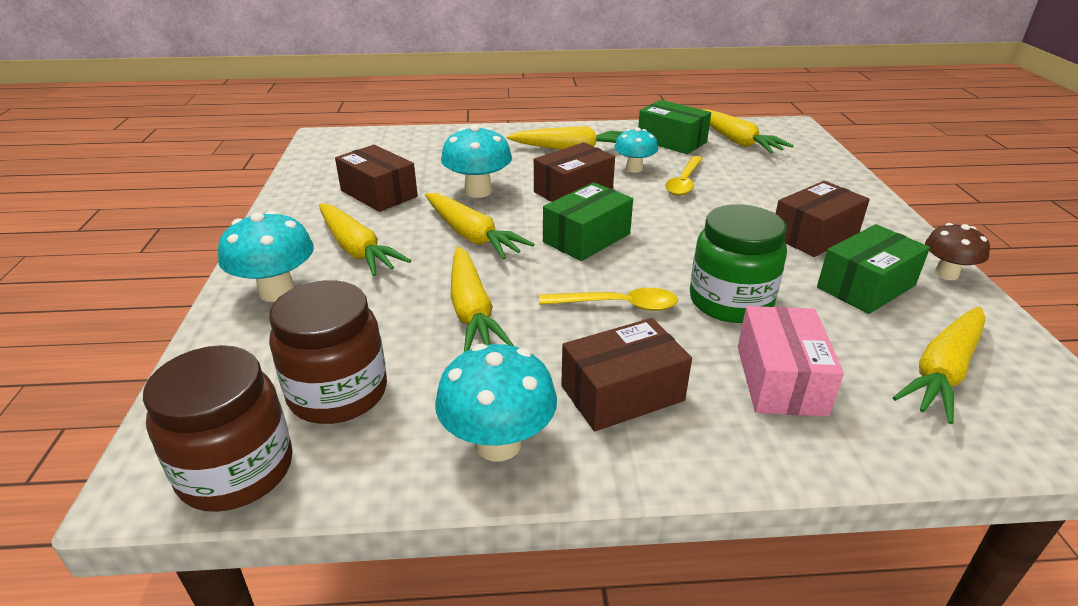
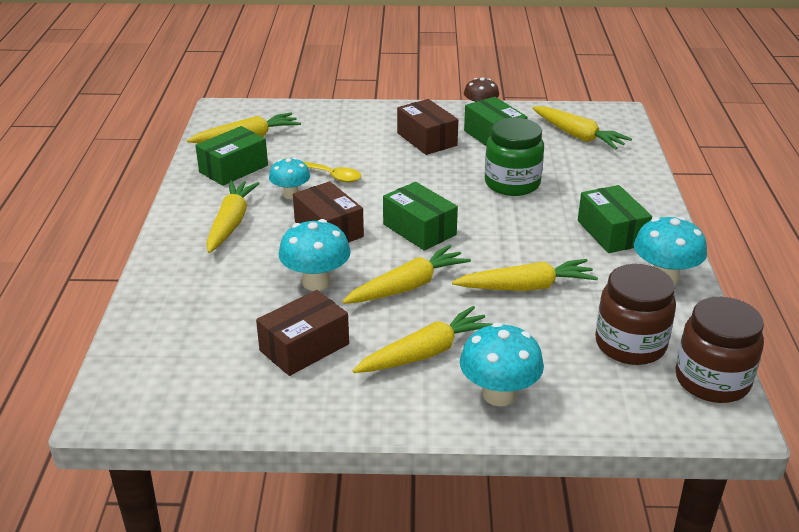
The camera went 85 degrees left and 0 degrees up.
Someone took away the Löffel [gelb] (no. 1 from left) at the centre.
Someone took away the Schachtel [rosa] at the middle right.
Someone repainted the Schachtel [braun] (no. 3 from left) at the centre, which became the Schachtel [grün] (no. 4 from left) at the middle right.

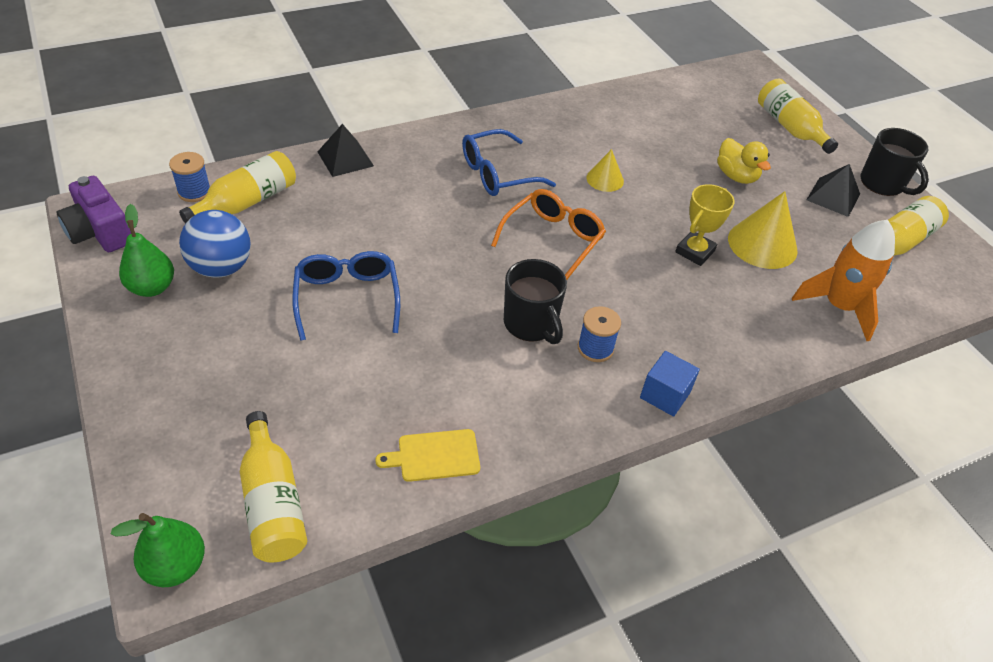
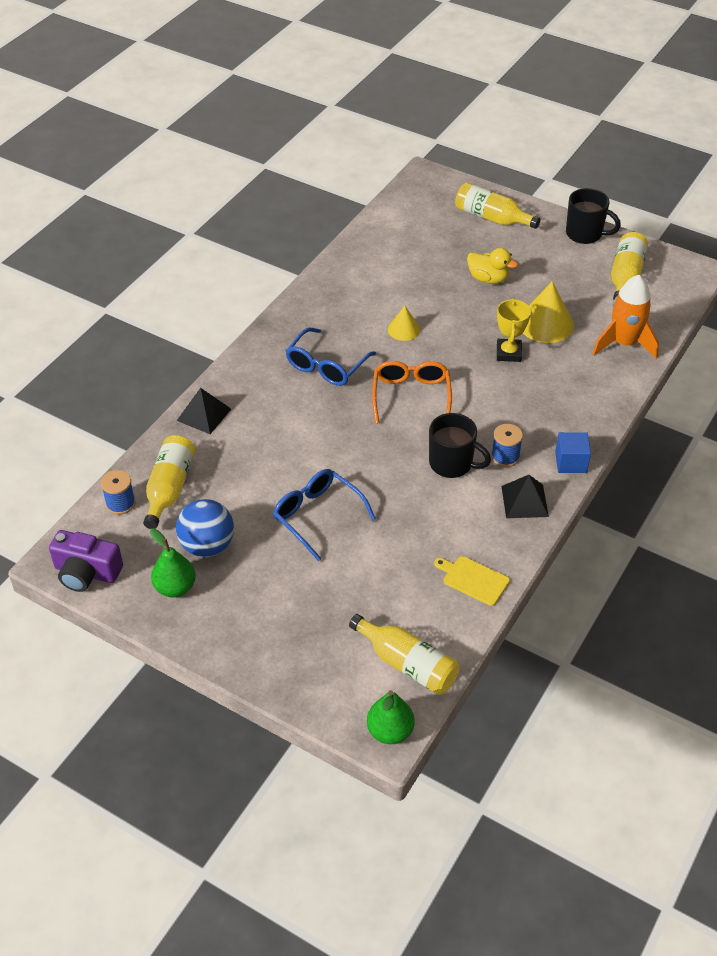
The camera went 30 degrees left and 0 degrees up.
Someone carried the Pyramide [schwarz] (no. 2 from left) from the top right to the middle right.
Someone rotated the Schneidebrett [gelb] at the bottom centre by 75 degrees clockwise.

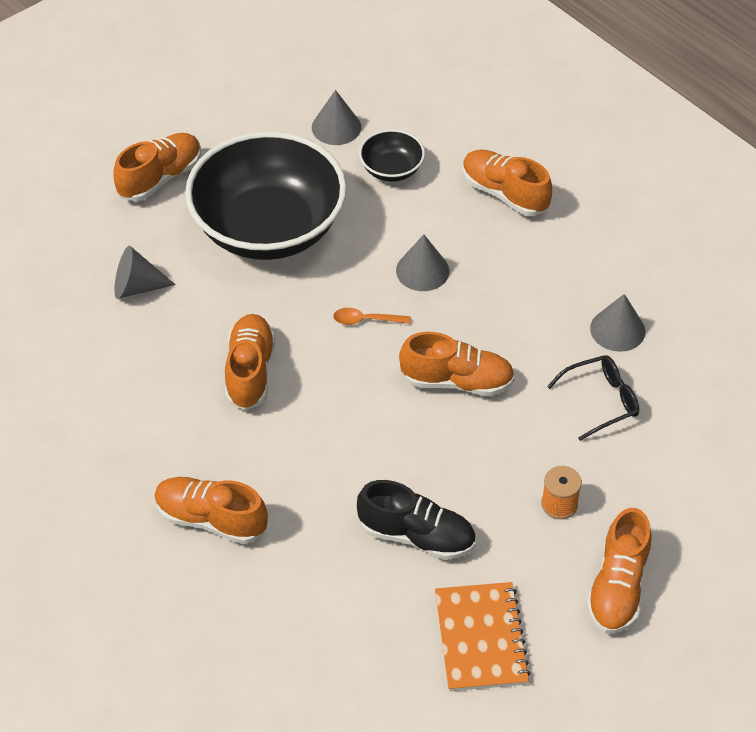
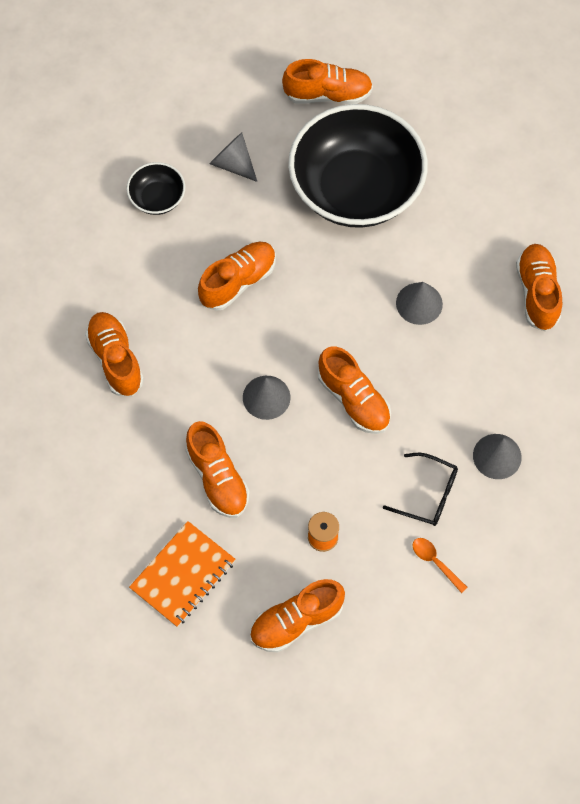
The camera went 45 degrees right and 15 degrees up.
Someone carried the Kegel [grau] (no. 2 from left) from the top centre to the centre.
Someone carried the Löffel [orange] from the centre to the bottom right.
Someone carried the Schüssel [schwarz] (no. 2 from left in the first image) from the top centre to the top left.
Someone repainted the Schuh [schwarz] at the bottom centre, which became the Schuh [orange] (no. 2 from left) at the centre.

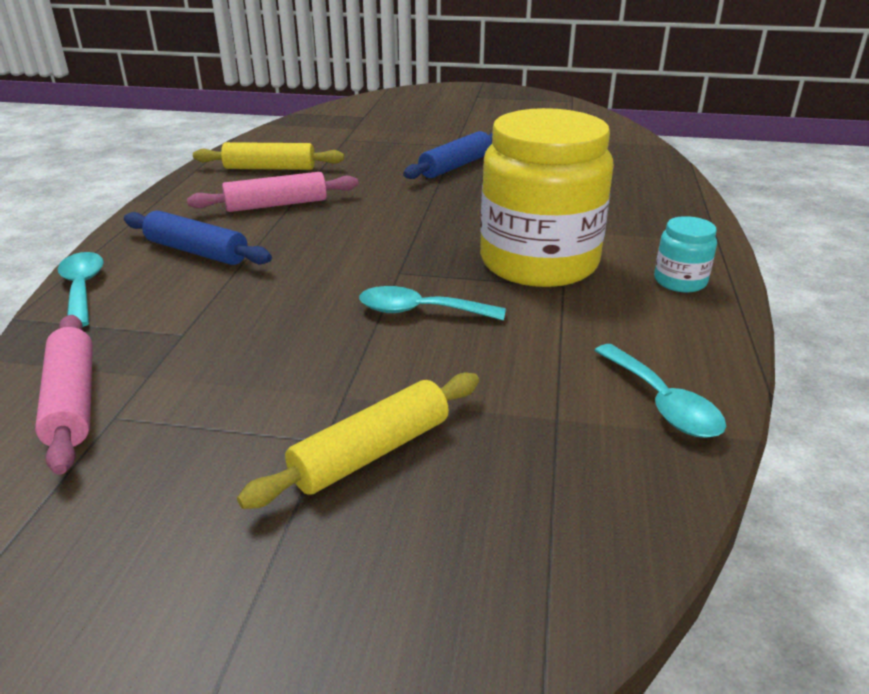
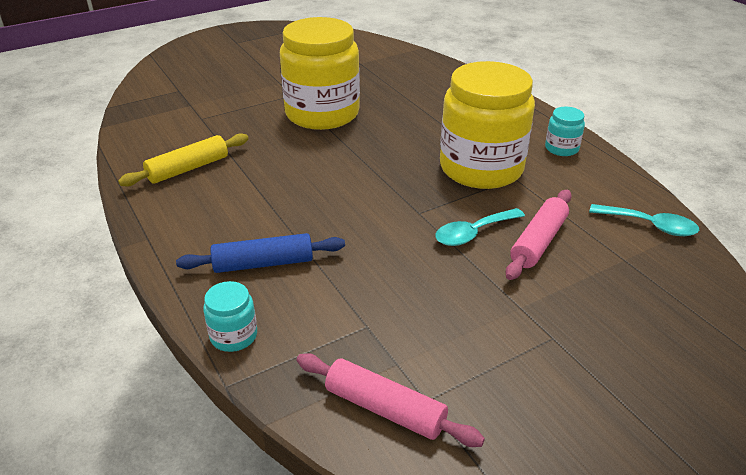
The camera went 40 degrees left and 5 degrees up.
Someone took away the Nudelholz [gelb] (no. 2 from left) at the centre.
Someone carried the Nudelholz [rosa] (no. 2 from left) from the top left to the middle right.
Someone swapped the Löffel [türkis] (no. 1 from left) at the middle left for the Einmachglas [türkis] (no. 1 from left) at the middle left.
Someone swapped the Nudelholz [blau] (no. 2 from left) at the top centre for the Einmachglas [gelb] (no. 1 from left) at the top centre.

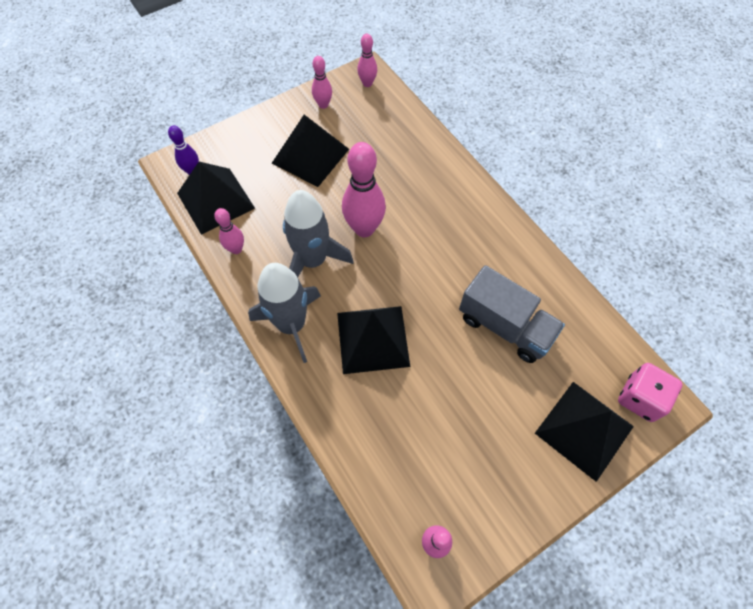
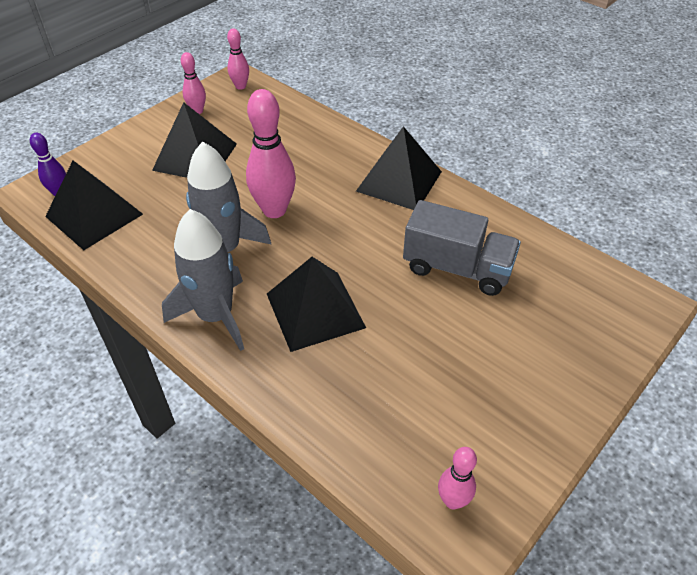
The camera went 15 degrees left and 15 degrees down.
Someone took away the Bowlingkegel [rosa] (no. 1 from left) at the middle left.
Someone took away the Spielwürfel [rosa] at the middle right.
Someone carried the Pyramide [schwarz] (no. 4 from left) from the bottom right to the top centre.

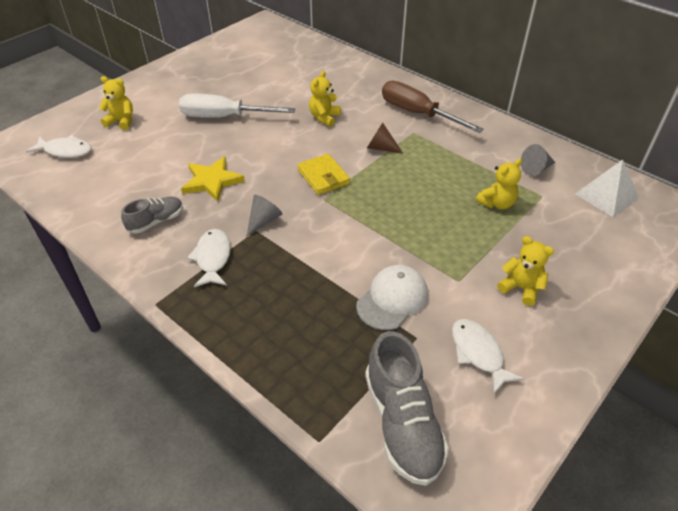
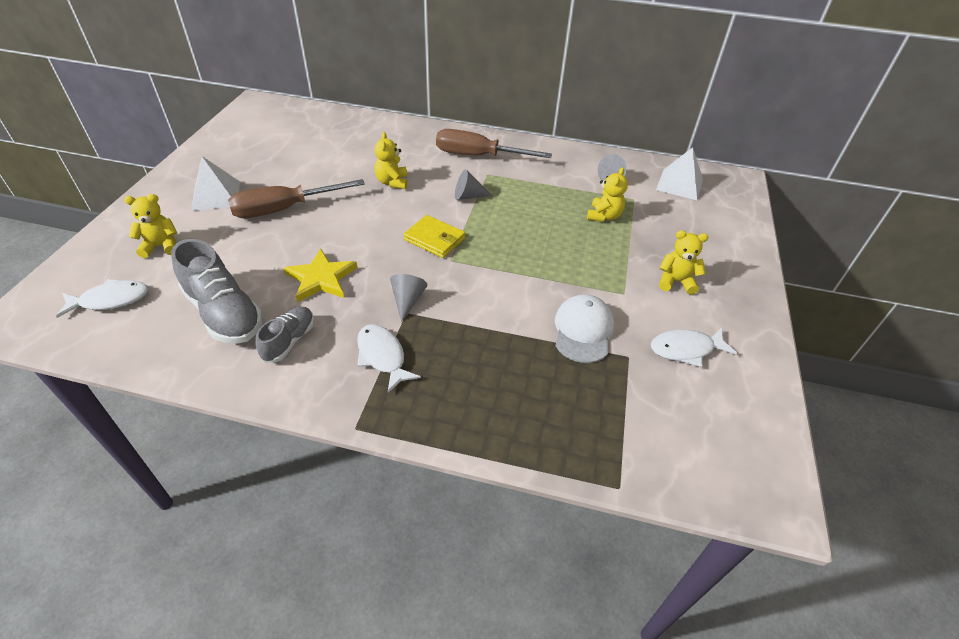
The camera went 30 degrees left and 0 degrees up.
Someone put down the Pyramide [weiß] (no. 1 from left) at the top left.
Someone carried the Schuh [grau] (no. 2 from left in the first image) from the bottom centre to the middle left.
Someone repainted the Schraubenzieher [weiß] at the top centre, which became the Schraubenzieher [braun] (no. 1 from left) at the top left.
Someone repainted the Kegel [braun] at the top centre, which became the Kegel [grau] (no. 2 from left) at the top centre.
Someone rotated the Fisch [weiß] (no. 3 from left) at the bottom right by 45 degrees counterclockwise.

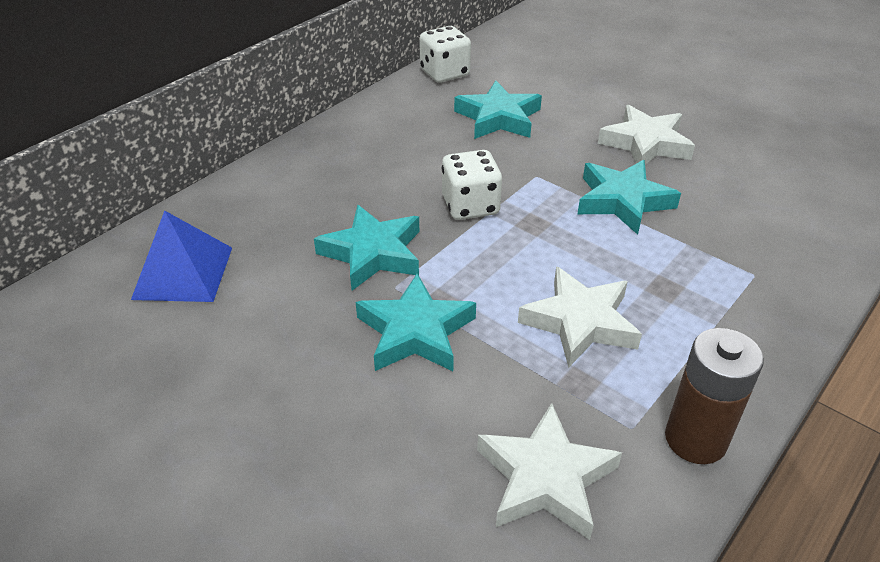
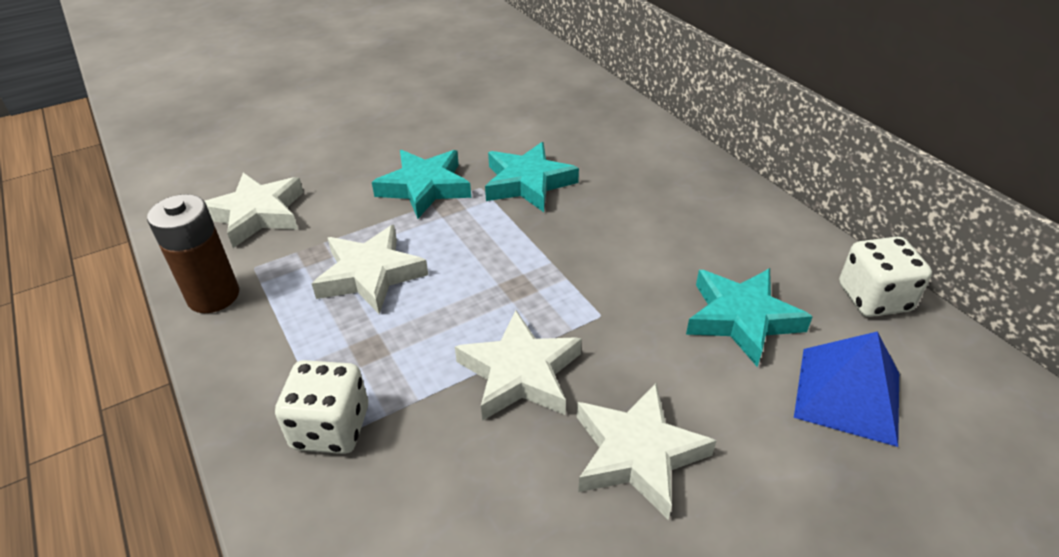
The camera went 110 degrees right and 0 degrees up.
Someone carried the Pyramide [blau] from the middle left to the bottom right.
Someone carried the Spielwürfel [weiß] (no. 2 from left in the first image) from the top centre to the bottom left.
Someone repainted the Stern [türkis] (no. 4 from left) at the middle right, which became the Stern [weiß] (no. 3 from left) at the centre.

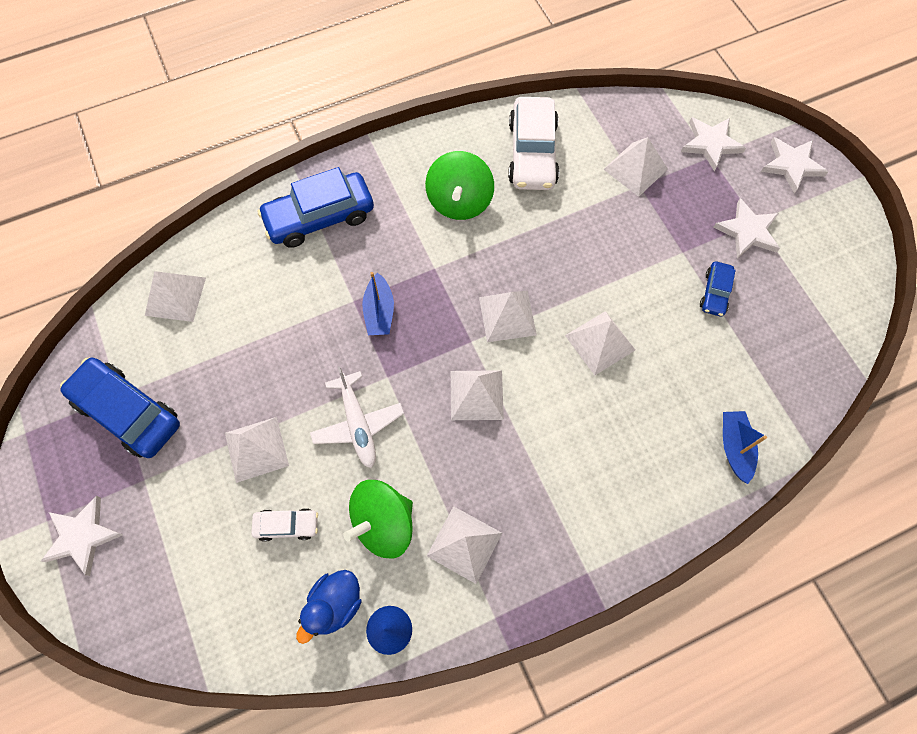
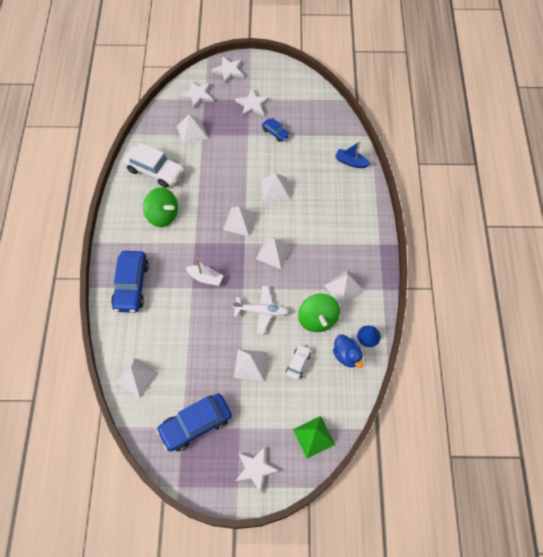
The camera went 65 degrees left and 5 degrees down.
Someone put down the Pyramide [grün] at the bottom centre.
Someone repainted the Boot [blau] (no. 1 from left) at the centre, which became the Boot [weiß] at the centre.

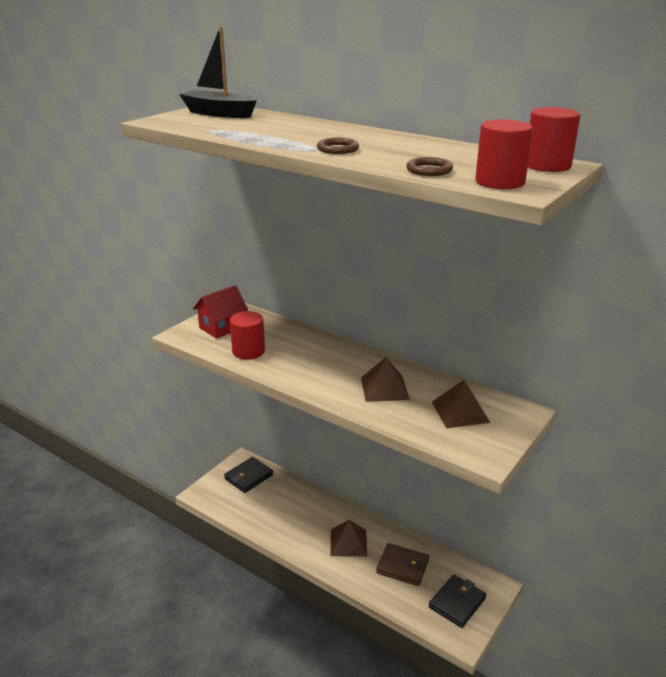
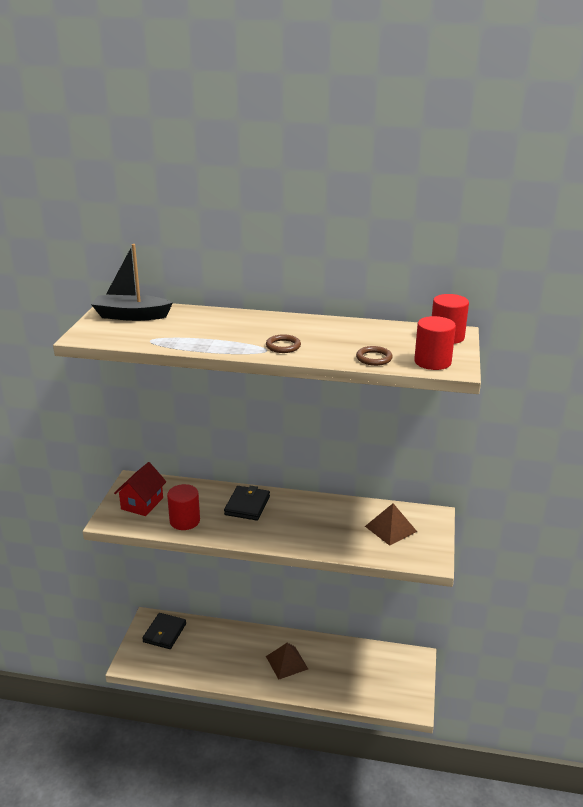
The camera went 25 degrees left and 0 degrees up.
Someone took away the Pyramide [braun] (no. 2 from left) at the centre.
Someone took away the Geldbörse [braun] at the bottom centre.
Someone carried the Geldbörse [schwarz] (no. 2 from left) from the bottom right to the centre.

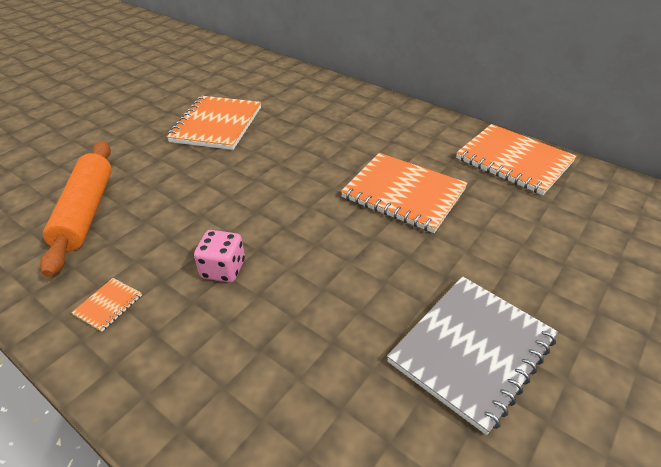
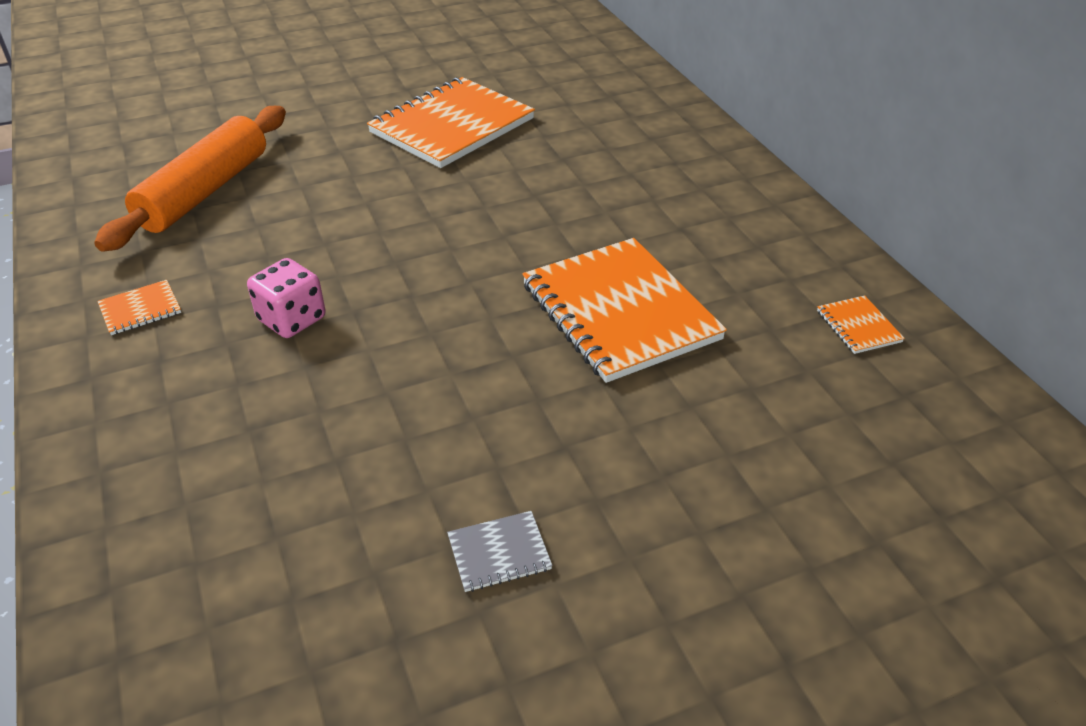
The camera went 30 degrees right and 0 degrees up.
Someone scaled the Notizbuch [grau] at the bottom right by 0.41.
Someone scaled the Notizbuch [orange] (no. 4 from left) at the middle right by 0.41.

